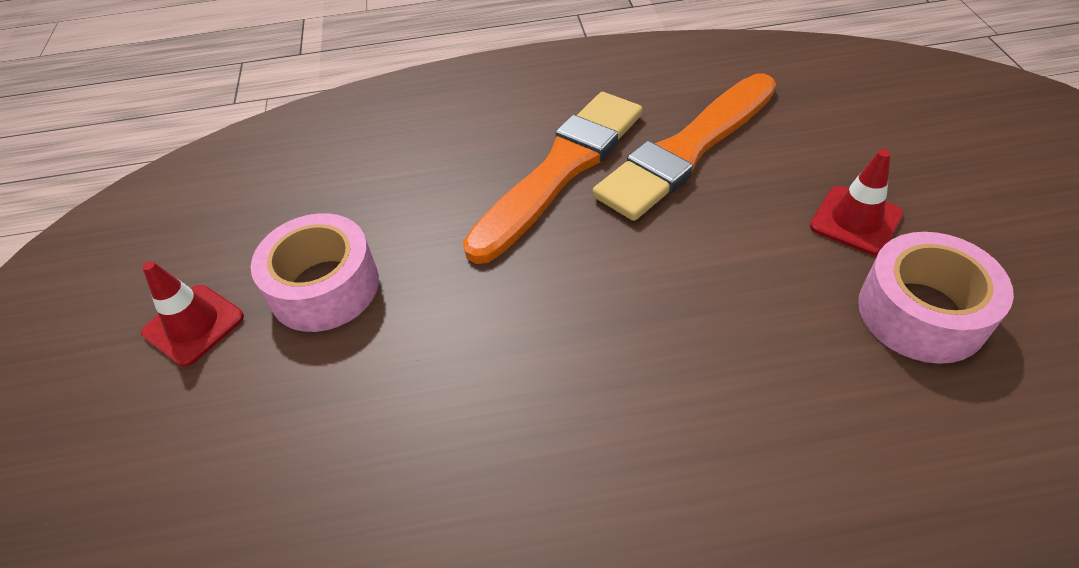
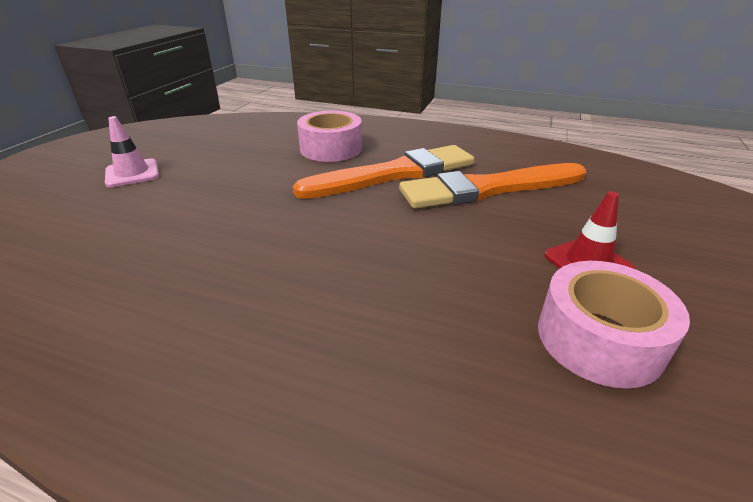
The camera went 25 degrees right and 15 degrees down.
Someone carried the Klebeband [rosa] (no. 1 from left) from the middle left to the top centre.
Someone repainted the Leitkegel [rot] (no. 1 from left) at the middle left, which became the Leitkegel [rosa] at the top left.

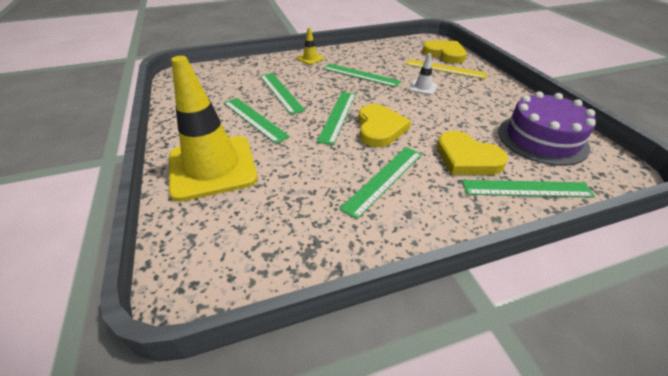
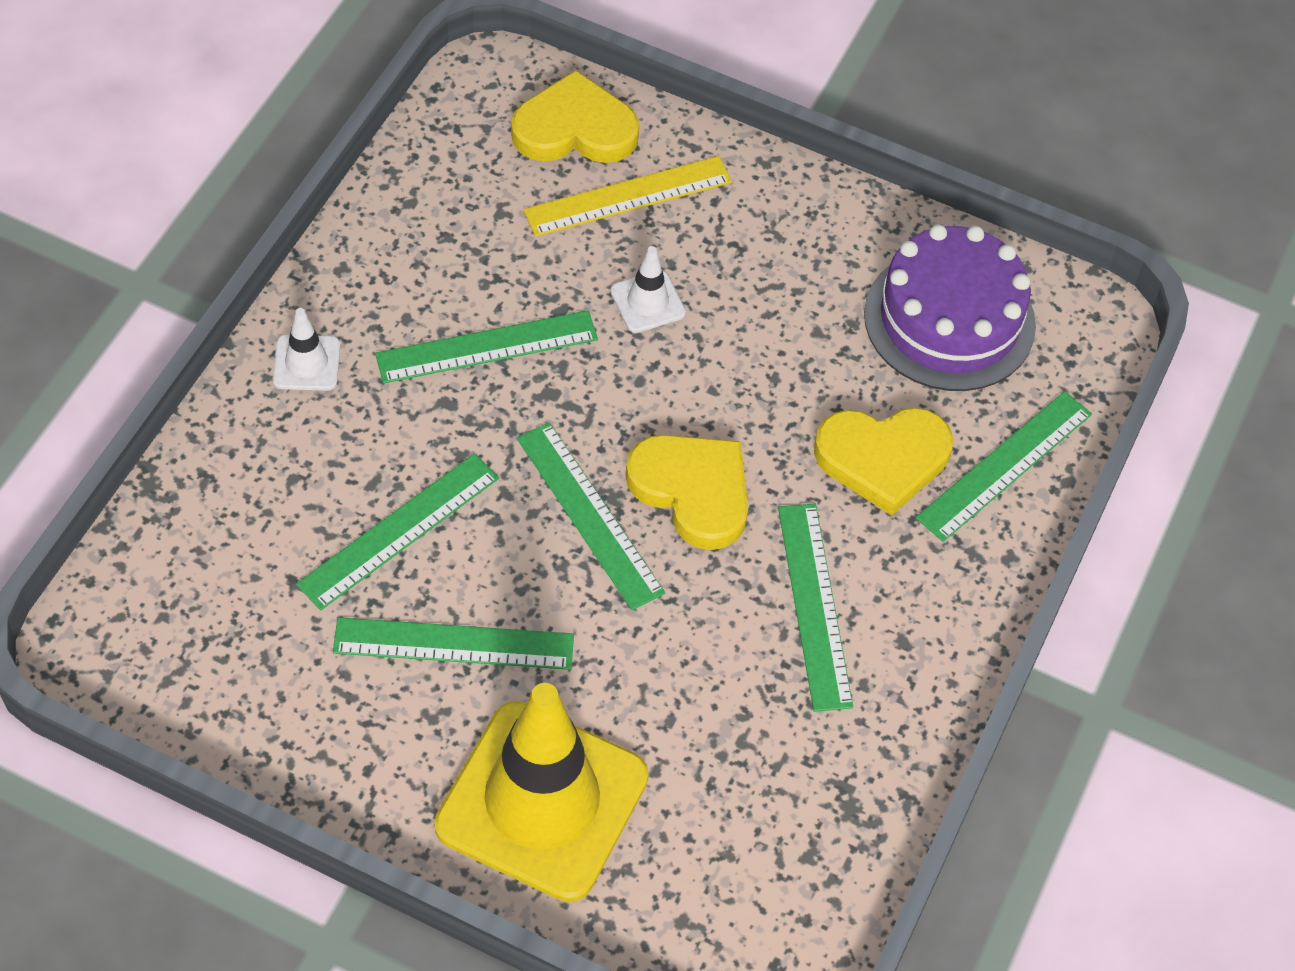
The camera went 50 degrees left and 15 degrees up.
Someone repainted the Leitkegel [gelb] (no. 2 from left) at the top centre, which became the Leitkegel [weiß] (no. 1 from left) at the middle left.
Someone rotated the Lineal [grün] (no. 2 from left in the first image) at the top centre by 60 degrees counterclockwise.

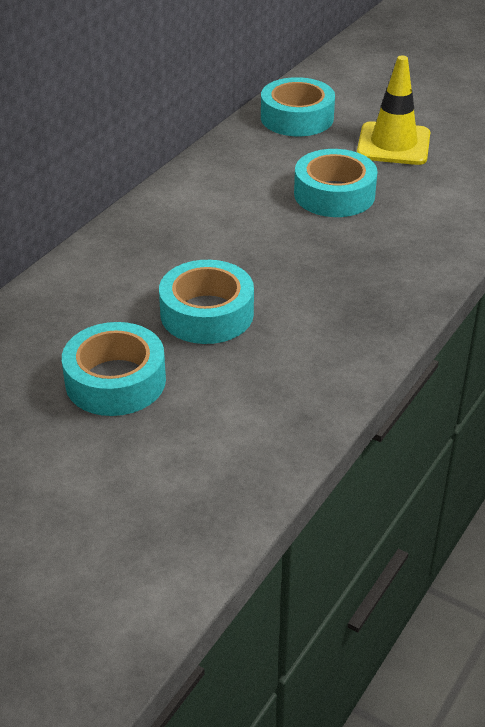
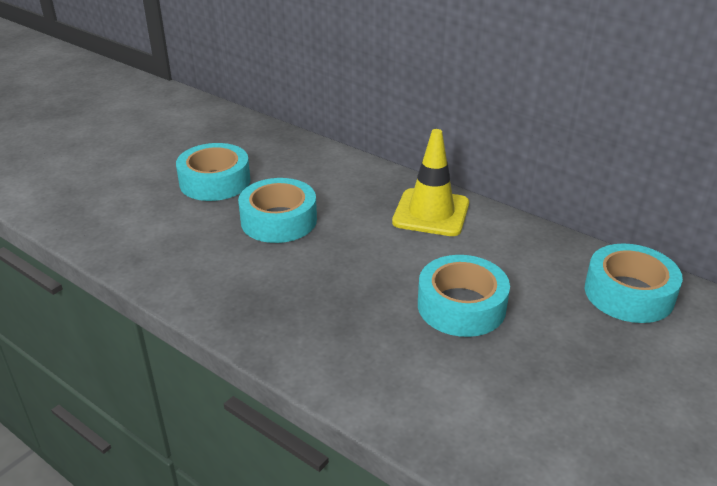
The camera went 95 degrees right and 5 degrees down.
Someone carried the Leitkegel [gelb] from the top right to the centre.

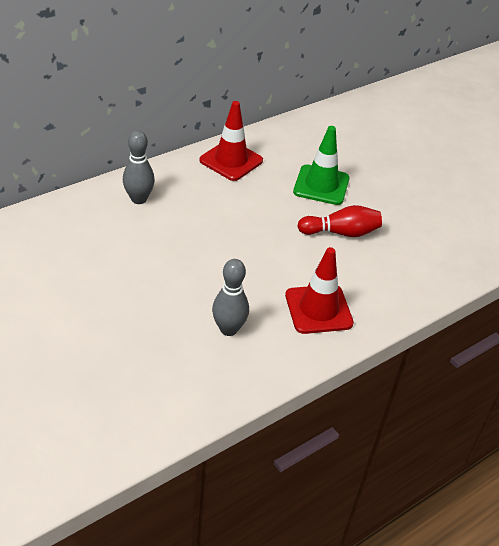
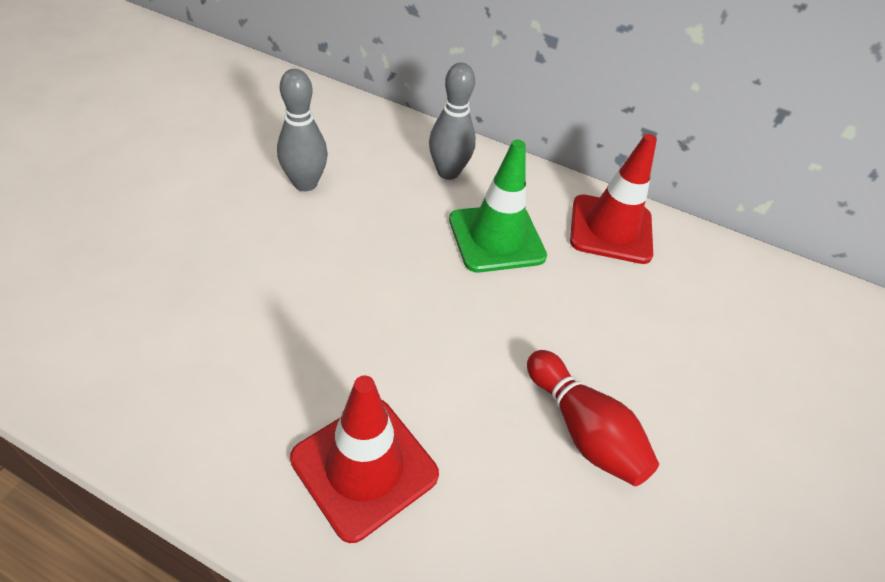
The camera went 60 degrees right and 5 degrees up.
Someone carried the Bowlingkegel [grau] (no. 2 from left in the first image) from the centre to the top centre.
Someone carried the Leitkegel [grün] from the top centre to the centre.

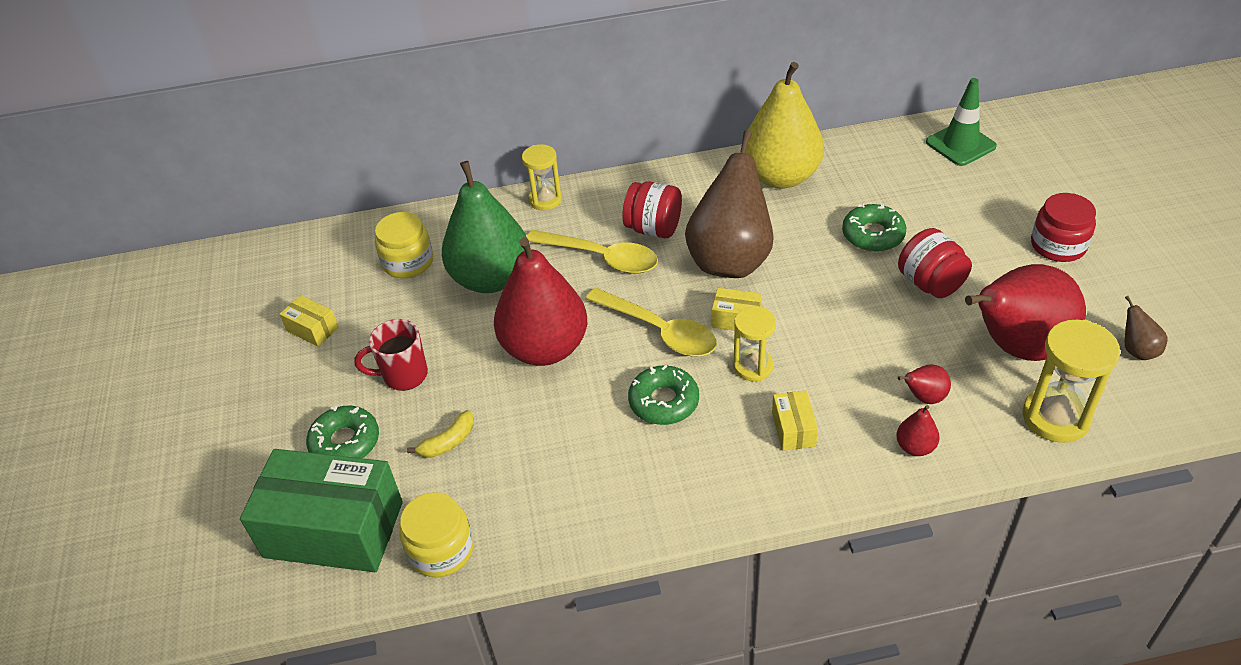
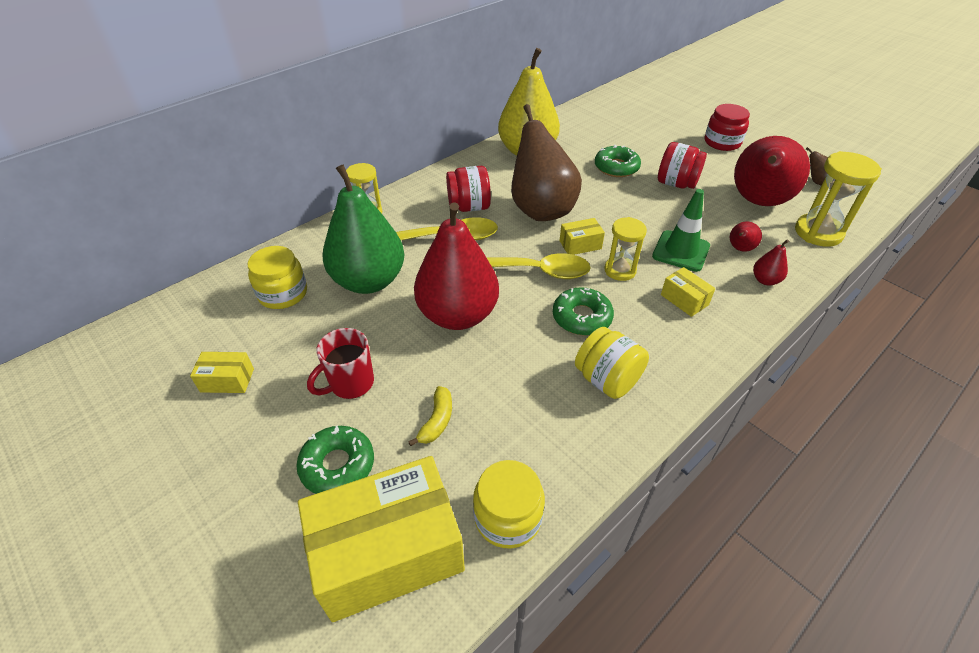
The camera went 35 degrees left and 0 degrees up.
Someone put down the Einmachglas [gelb] (no. 3 from left) at the centre.
Someone carried the Leitkegel [grün] from the top right to the middle right.
Someone repainted the Schachtel [grün] at the bottom left, which became the Schachtel [gelb] (no. 2 from left) at the bottom centre.

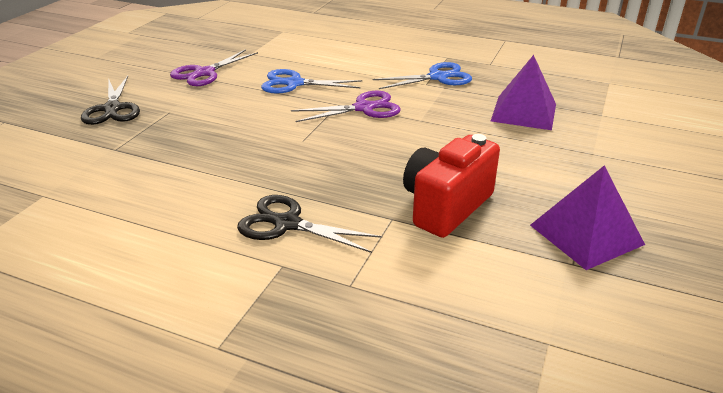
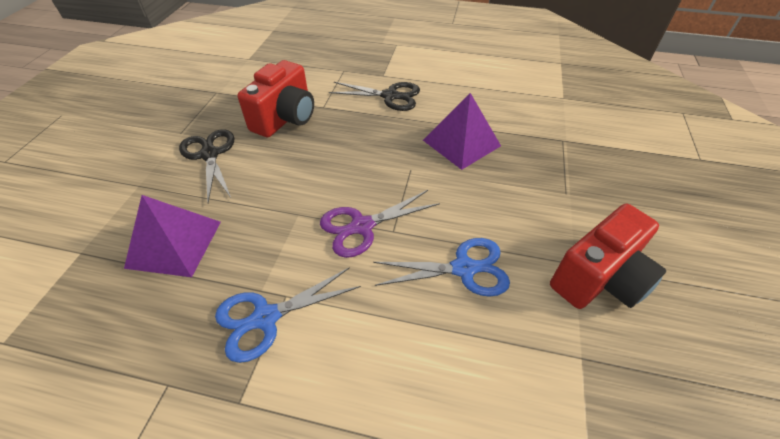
The camera went 170 degrees right and 15 degrees up.
Someone carried the Schere [schwarz] (no. 1 from left) from the top left to the middle left.
Someone carried the Pyramide [lila] (no. 2 from left) from the middle right to the top centre.
Someone swapped the Schere [lila] (no. 1 from left) at the top left for the Kamera [rot] (no. 2 from left) at the middle right.

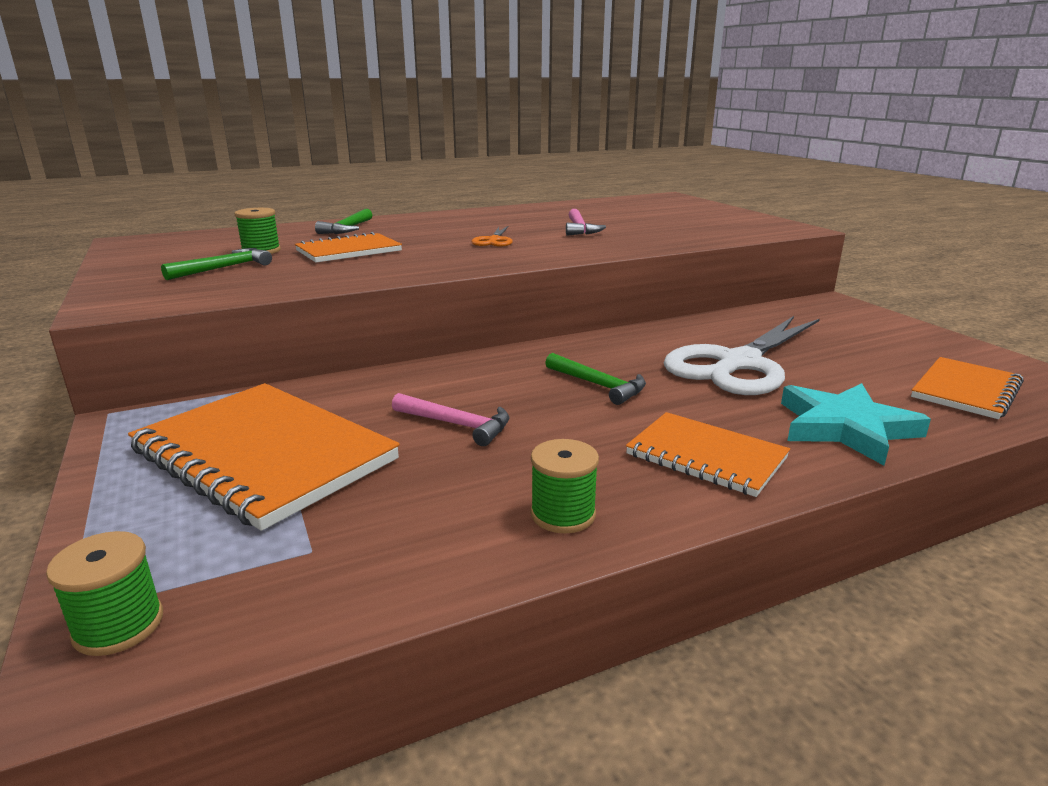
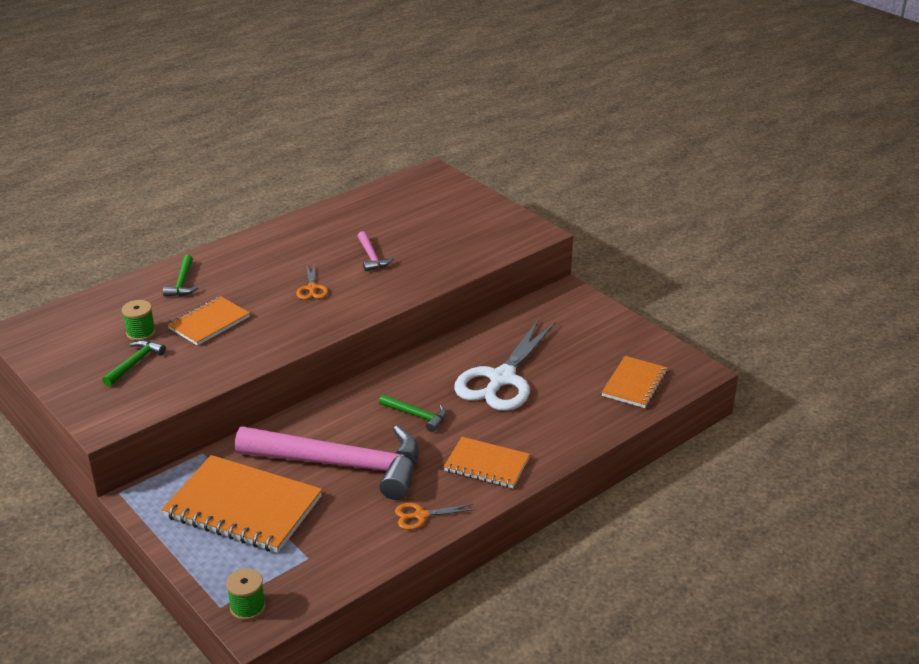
The camera went 15 degrees left and 10 degrees up.
Someone took away the Stern [türkis] at the middle right.
Someone swapped the Garnrolle [grün] (no. 3 from left) at the centre for the Schere [orange] (no. 2 from left) at the bottom centre.
Someone scaled the Hammer [rosa] (no. 1 from left) at the centre by 2.46.

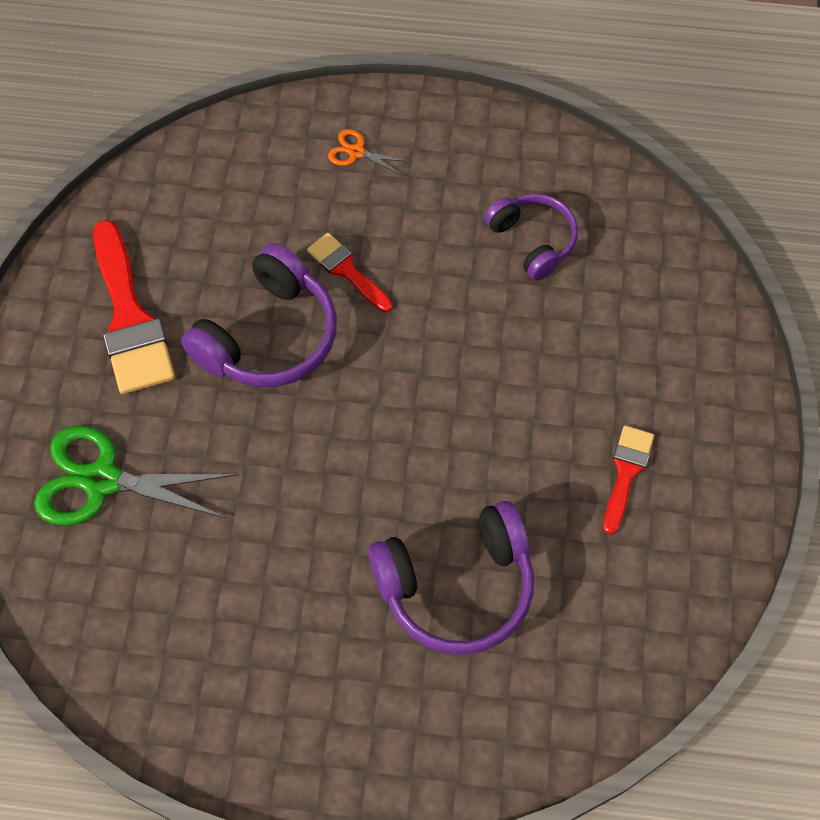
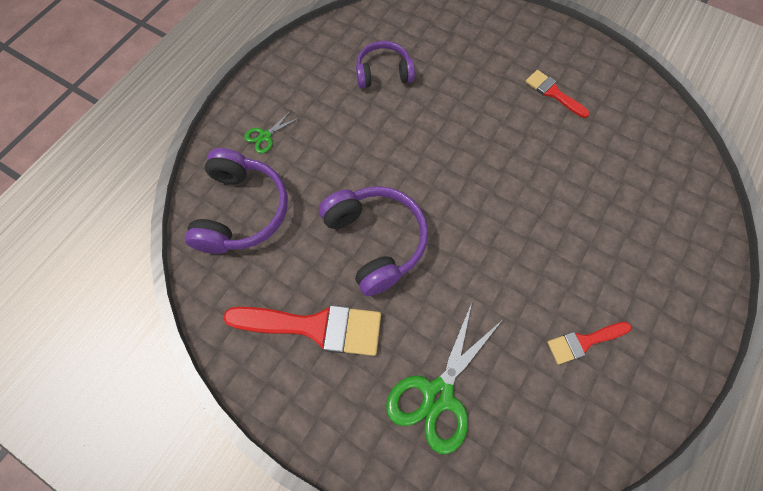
The camera went 65 degrees left and 5 degrees up.
Someone carried the Pinsel [rot] (no. 2 from left in the first image) from the top centre to the bottom right.
Someone carried the Kopfhörer [lila] (no. 2 from left in the first image) from the bottom centre to the middle left.
Someone repainted the Schere [orange] at the top centre, which became the Schere [grün] (no. 1 from left) at the top centre.

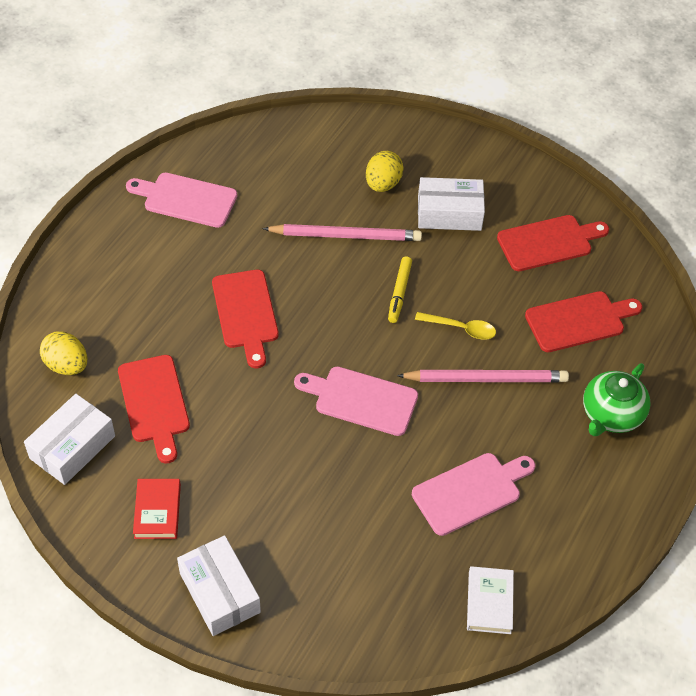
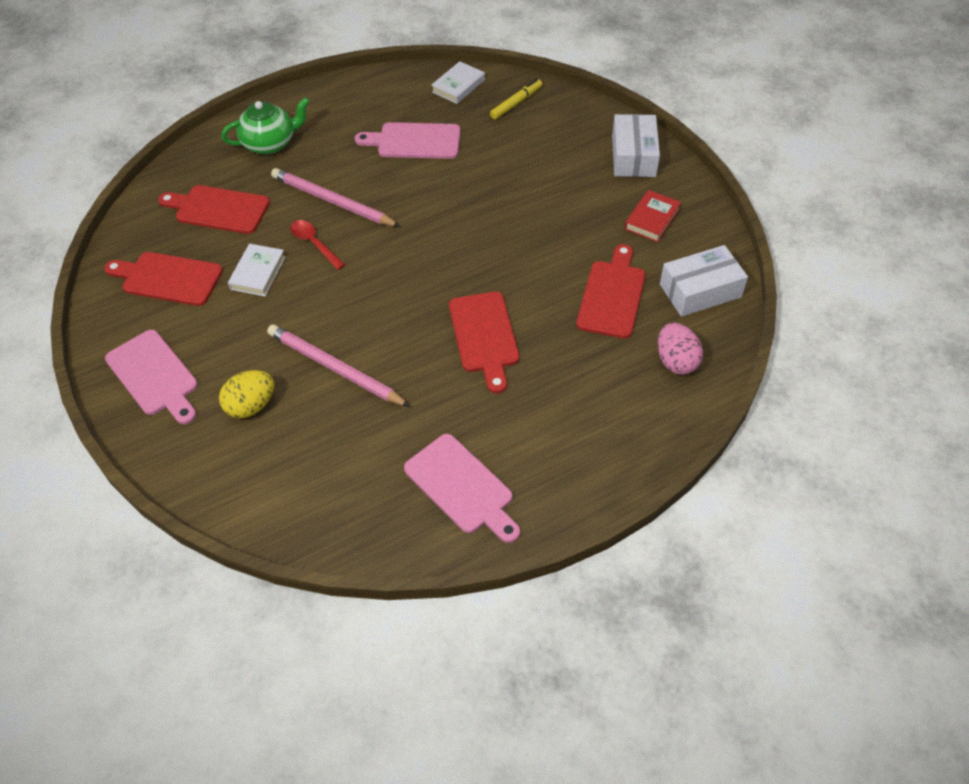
The camera went 145 degrees left and 0 degrees up.
Someone took away the Schachtel [weiß] (no. 3 from left) at the top centre.
Someone put down the Buch [weiß] (no. 1 from left) at the middle left.
Someone carried the Schneidebrett [rosa] (no. 2 from left in the first image) from the centre to the middle left.
Someone carried the Filzstift [gelb] from the centre to the top centre.
Someone repainted the Ei [gelb] (no. 1 from left) at the middle left, which became the Ei [rosa] at the middle right.
Someone repainted the Löffel [gelb] at the centre, which became the Löffel [rot] at the top left.
Someone rotated the Schneidebrett [rot] (no. 2 from left in the first image) at the centre by 150 degrees clockwise.

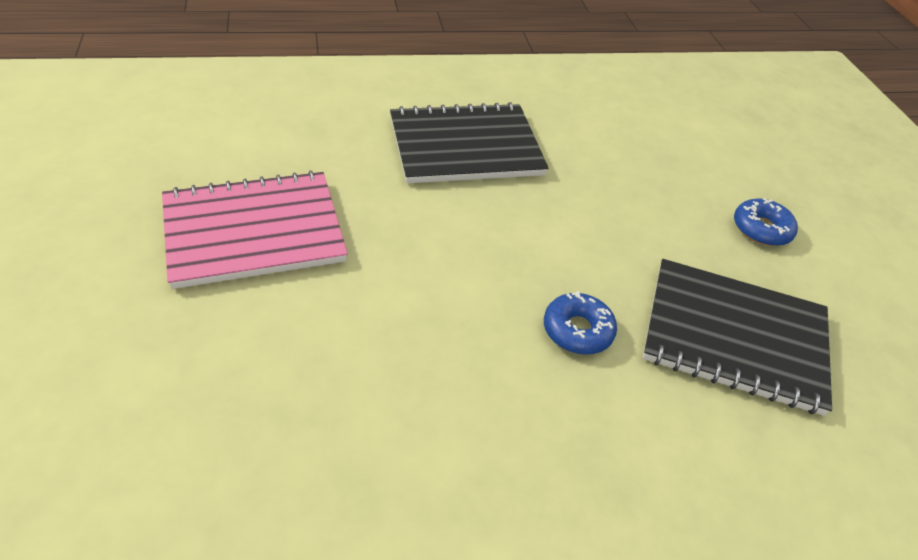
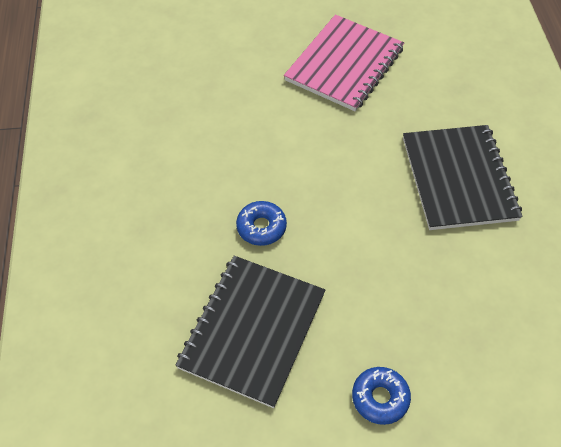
The camera went 100 degrees right and 10 degrees up.
Someone rotated the Notizbuch [rosa] at the middle left by 45 degrees clockwise.

